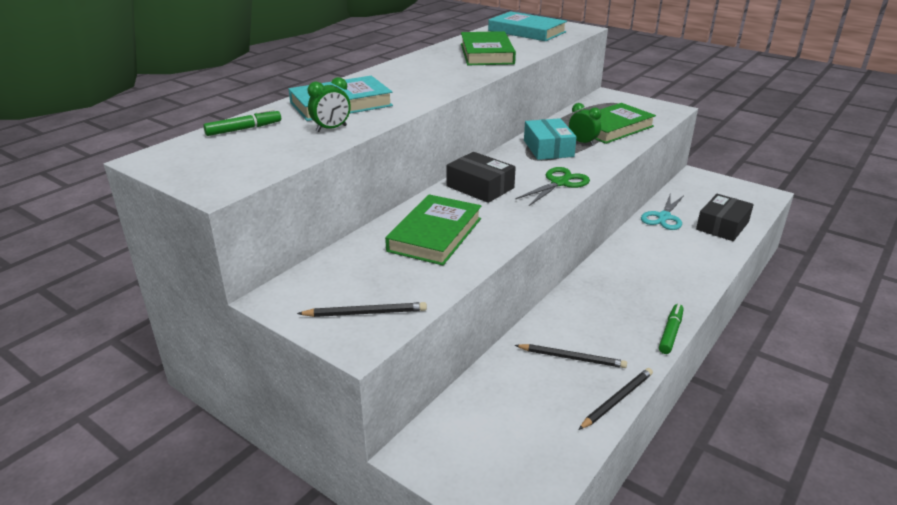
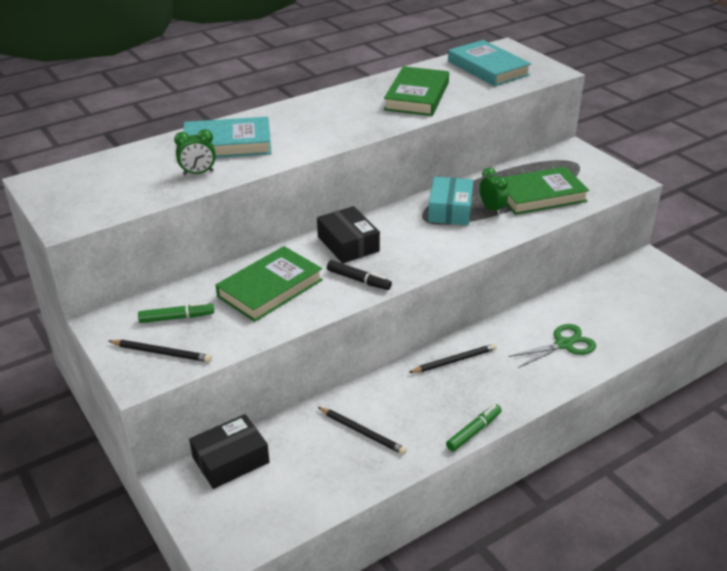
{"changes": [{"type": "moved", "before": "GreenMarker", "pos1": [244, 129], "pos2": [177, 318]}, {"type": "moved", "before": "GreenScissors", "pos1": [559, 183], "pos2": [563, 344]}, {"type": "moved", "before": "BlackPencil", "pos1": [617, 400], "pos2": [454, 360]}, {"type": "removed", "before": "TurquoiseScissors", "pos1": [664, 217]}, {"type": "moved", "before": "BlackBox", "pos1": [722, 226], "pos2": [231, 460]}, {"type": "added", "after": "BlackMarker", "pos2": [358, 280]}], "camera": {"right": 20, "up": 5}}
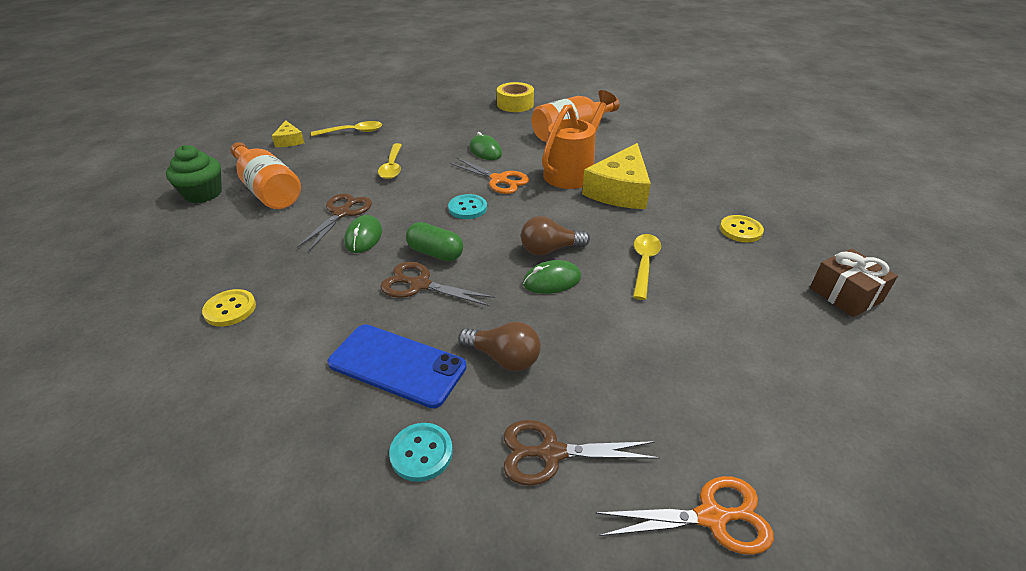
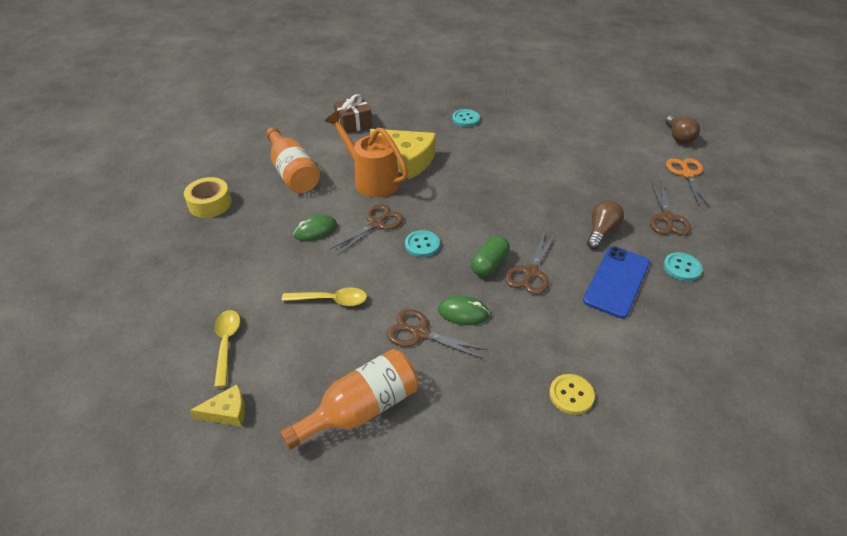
{"changes": [{"type": "removed", "before": "GreenCupcake", "pos1": [203, 194]}, {"type": "recoloured", "before": "OrangeScissors", "after": "BrownScissors", "pos1": [499, 180], "pos2": [376, 224]}, {"type": "moved", "before": "BrownLightBulb", "pos1": [549, 250], "pos2": [678, 137]}, {"type": "removed", "before": "GreenMouse", "pos1": [552, 281]}, {"type": "removed", "before": "YellowSpoon", "pos1": [644, 264]}, {"type": "recoloured", "before": "YellowButton", "after": "TurquoiseButton", "pos1": [740, 230], "pos2": [466, 119]}, {"type": "moved", "before": "BrownGift", "pos1": [845, 295], "pos2": [354, 123]}], "camera": {"right": -85, "up": 5}}
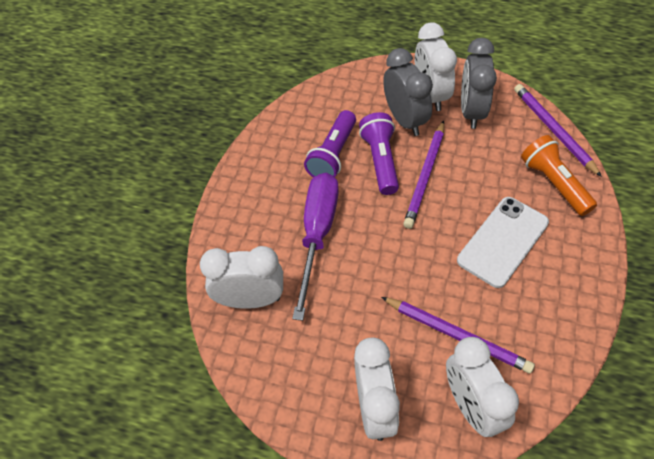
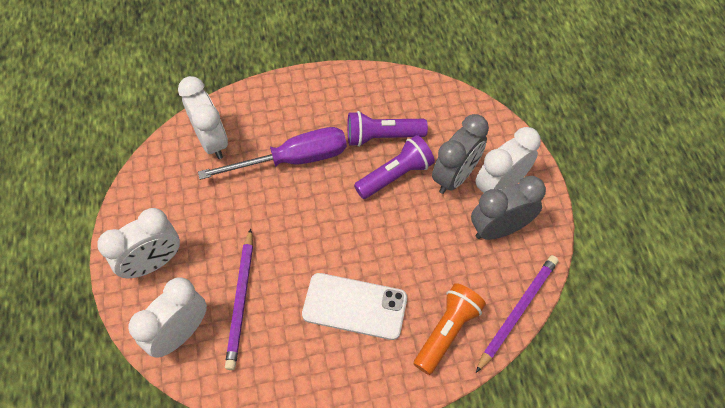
{"changes": [{"type": "removed", "before": "PurplePencil", "pos1": [425, 176]}], "camera": {"right": 60, "up": 5}}
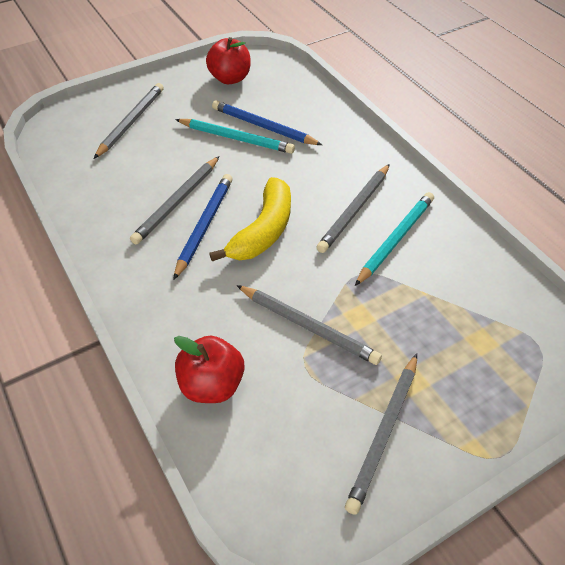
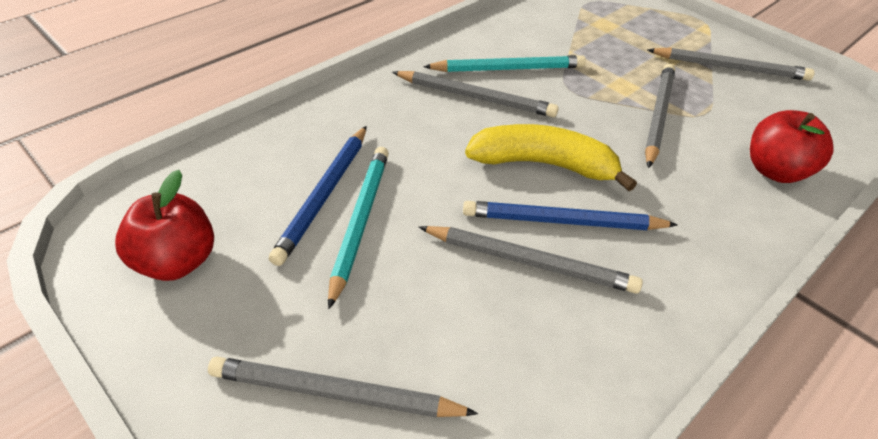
{"changes": [{"type": "turned", "before": "TurquoisePencil", "pos1": [395, 239], "pos2": [508, 69], "turn": 150}], "camera": {"right": -105, "up": -5}}
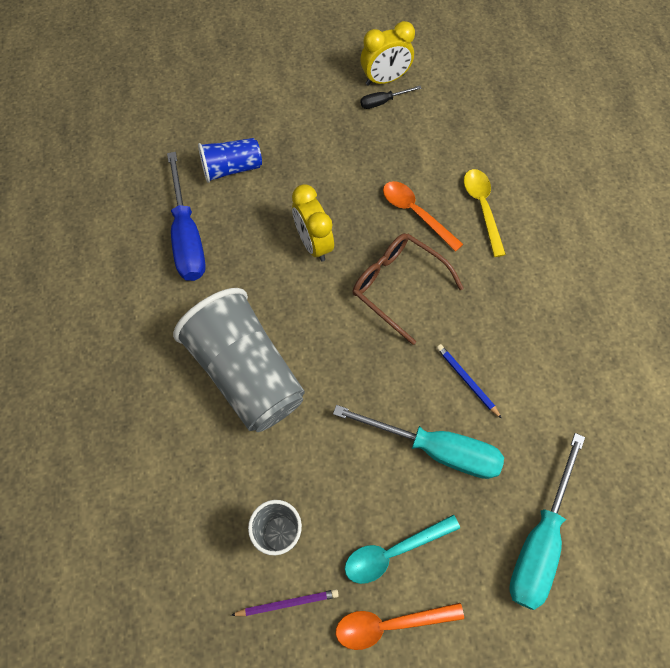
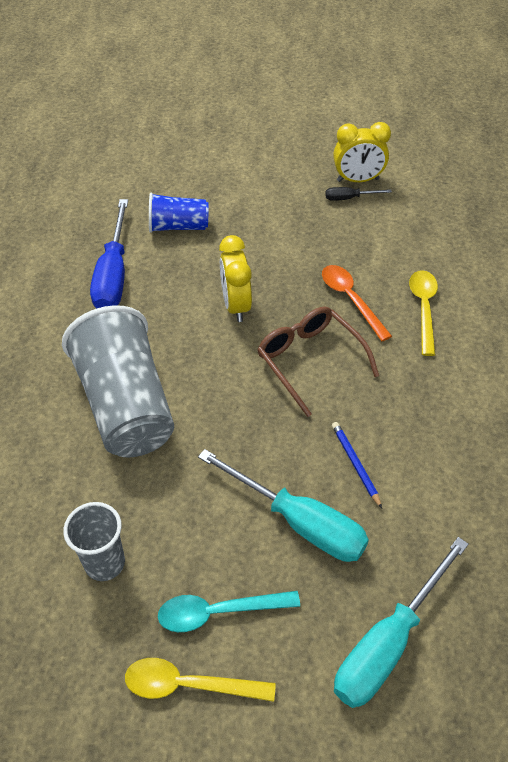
{"changes": [{"type": "removed", "before": "PurplePencil", "pos1": [287, 603]}, {"type": "recoloured", "before": "OrangeSpoon", "after": "YellowSpoon", "pos1": [389, 624], "pos2": [189, 684]}], "camera": {"right": 15, "up": -15}}
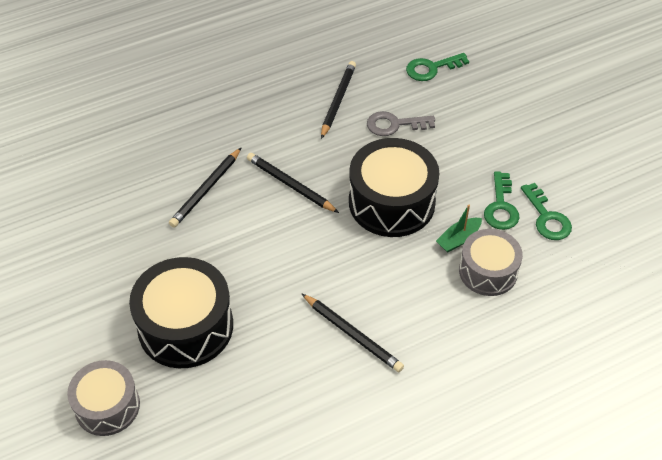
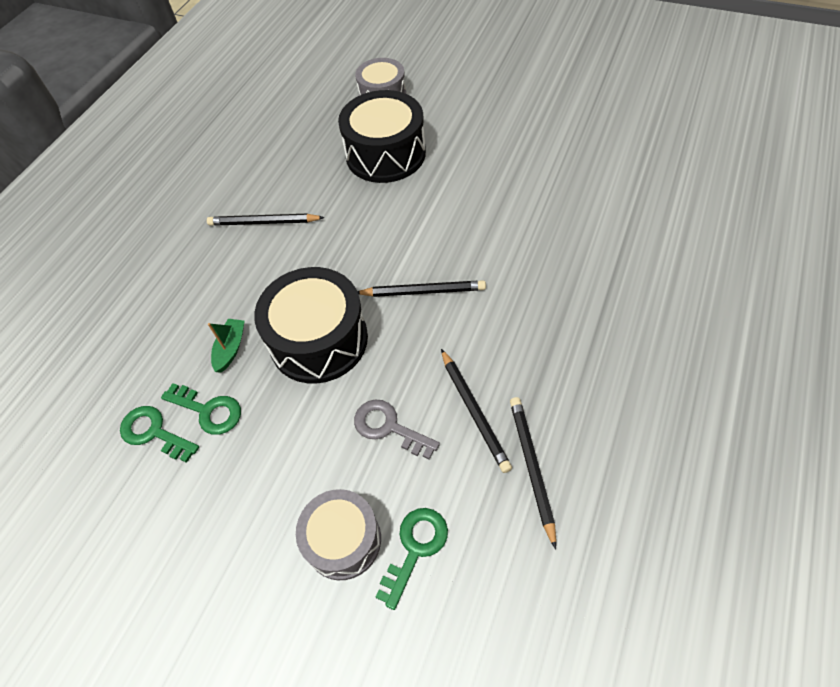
{"changes": [{"type": "moved", "before": "BlackPencil", "pos1": [206, 190], "pos2": [531, 467]}, {"type": "turned", "before": "GreyKey", "pos1": [394, 124], "pos2": [388, 427], "turn": -105}, {"type": "moved", "before": "GreyDrum", "pos1": [488, 271], "pos2": [343, 540]}, {"type": "turned", "before": "GreenKey", "pos1": [501, 207], "pos2": [209, 411], "turn": 150}], "camera": {"right": 145, "up": 5}}
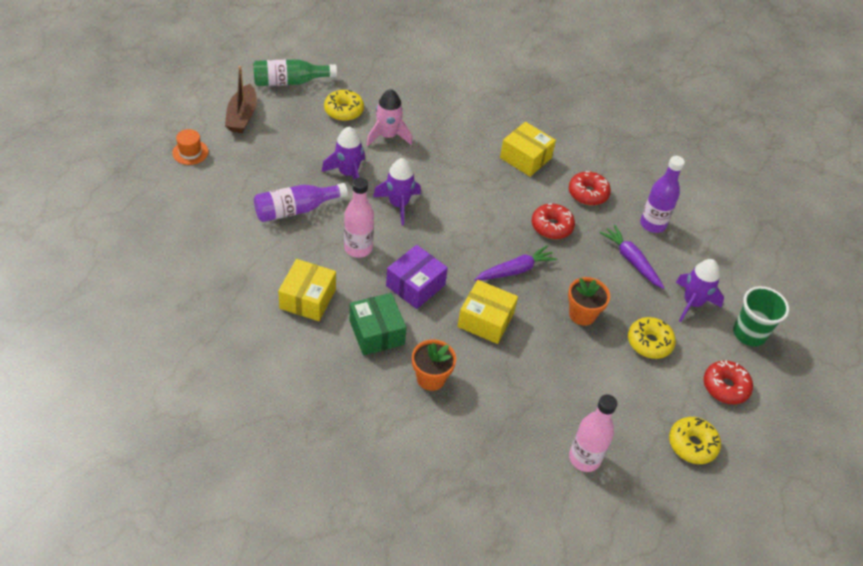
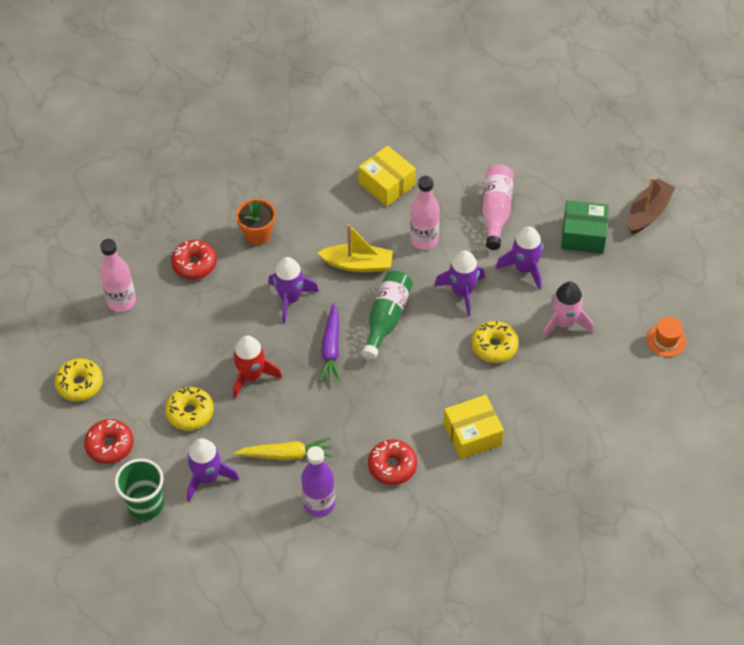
{"changes": [{"type": "moved", "before": "OrangeHat", "pos1": [190, 152], "pos2": [666, 340]}, {"type": "turned", "before": "BrownBoat", "pos1": [242, 116], "pos2": [648, 212], "turn": 90}, {"type": "moved", "before": "GreenBottle", "pos1": [290, 82], "pos2": [386, 319]}, {"type": "recoloured", "before": "PurpleBottle", "after": "PinkBottle", "pos1": [296, 210], "pos2": [496, 211]}, {"type": "moved", "before": "YellowDonut", "pos1": [344, 111], "pos2": [494, 346]}, {"type": "moved", "before": "GreenBox", "pos1": [376, 332], "pos2": [583, 235]}, {"type": "replaced", "before": "PurpleBox", "after": "YellowBoat", "pos1": [415, 285], "pos2": [358, 264]}, {"type": "replaced", "before": "YellowBox", "after": "PurpleRocket", "pos1": [485, 320], "pos2": [290, 298]}, {"type": "moved", "before": "RedDonut", "pos1": [551, 226], "pos2": [194, 264]}, {"type": "replaced", "before": "OrangeFlowerPot", "after": "RedRocket", "pos1": [582, 314], "pos2": [251, 376]}, {"type": "recoloured", "before": "PurpleCarrot", "after": "YellowCarrot", "pos1": [631, 260], "pos2": [286, 454]}], "camera": {"right": 125, "up": 5}}
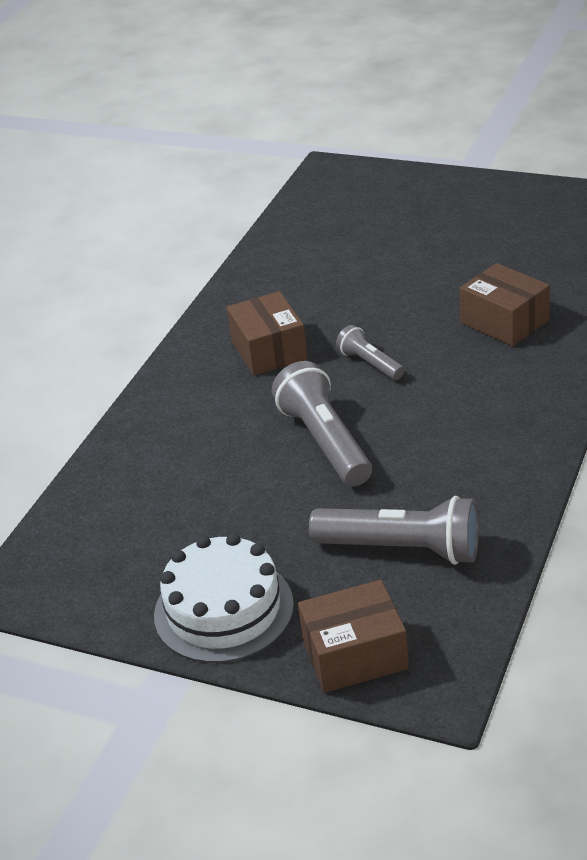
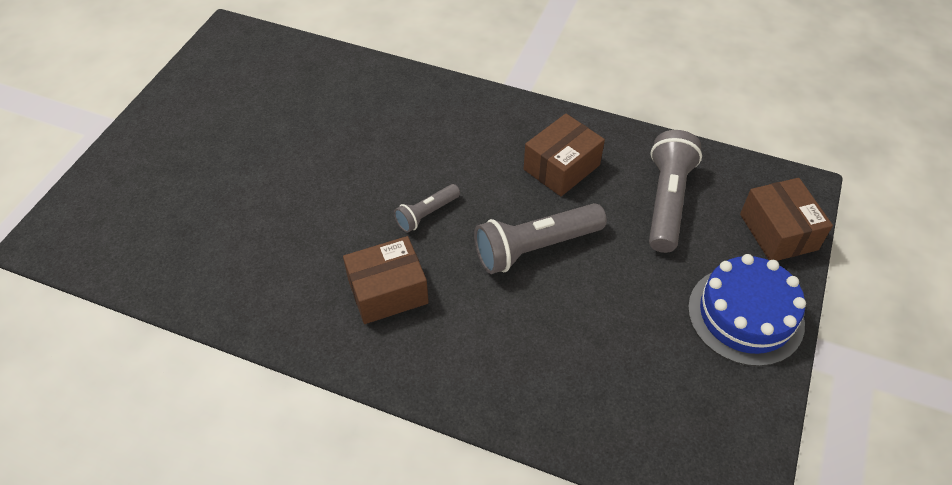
{"changes": [{"type": "recoloured", "before": "WhiteCake", "after": "BlueCake", "pos1": [223, 610], "pos2": [745, 315]}, {"type": "moved", "before": "BrownBox", "pos1": [504, 321], "pos2": [561, 167]}], "camera": {"right": -95, "up": 15}}
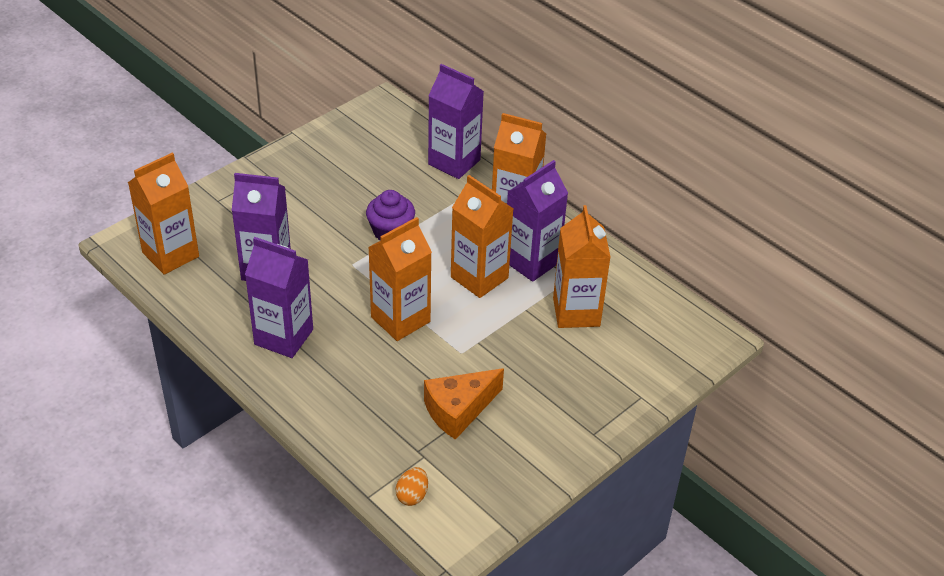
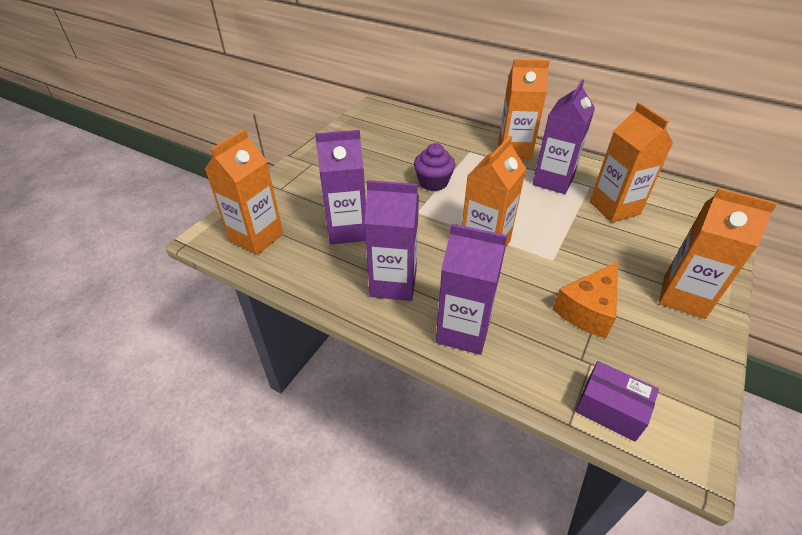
{"changes": [{"type": "replaced", "before": "OrangeEgg", "after": "PurpleBox", "pos1": [412, 495], "pos2": [610, 409]}, {"type": "moved", "before": "PurpleCarton", "pos1": [454, 162], "pos2": [463, 331]}, {"type": "moved", "before": "OrangeCarton", "pos1": [479, 277], "pos2": [683, 297]}], "camera": {"right": -15, "up": 0}}
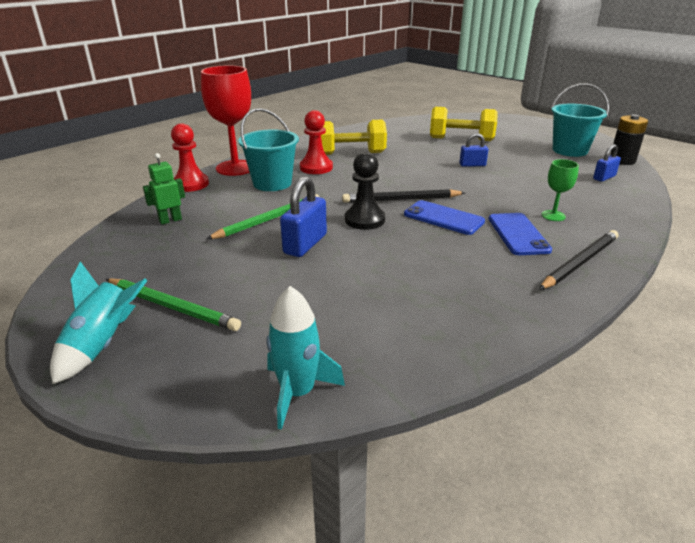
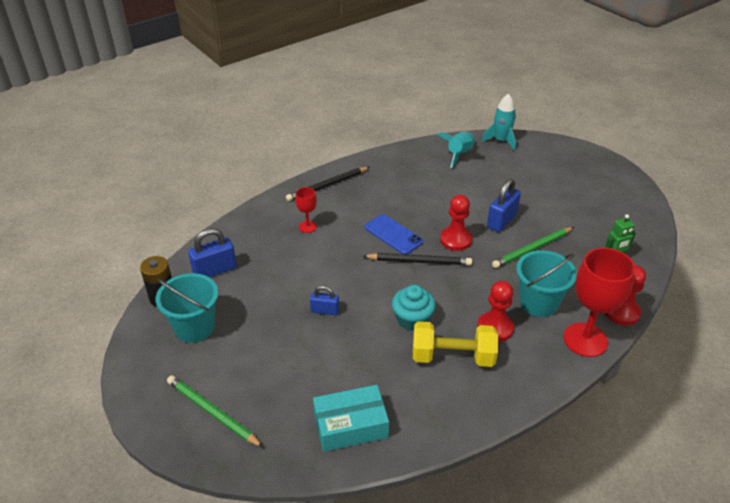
{"changes": [{"type": "moved", "before": "TurquoiseRocket", "pos1": [102, 345], "pos2": [459, 154]}, {"type": "moved", "before": "GreenPencil", "pos1": [172, 306], "pos2": [212, 412]}, {"type": "recoloured", "before": "BlackPawn", "after": "RedPawn", "pos1": [364, 220], "pos2": [455, 240]}, {"type": "removed", "before": "YellowDumbbell", "pos1": [461, 139]}, {"type": "removed", "before": "BluePhone", "pos1": [518, 234]}, {"type": "recoloured", "before": "GreenGoblet", "after": "RedGoblet", "pos1": [553, 216], "pos2": [307, 227]}, {"type": "resized", "before": "BluePadlock", "pos1": [604, 177], "pos2": [215, 270], "scale": 1.63}, {"type": "added", "after": "TurquoiseBox", "pos2": [350, 425]}, {"type": "added", "after": "TurquoiseCupcake", "pos2": [412, 319]}], "camera": {"right": -170, "up": 10}}
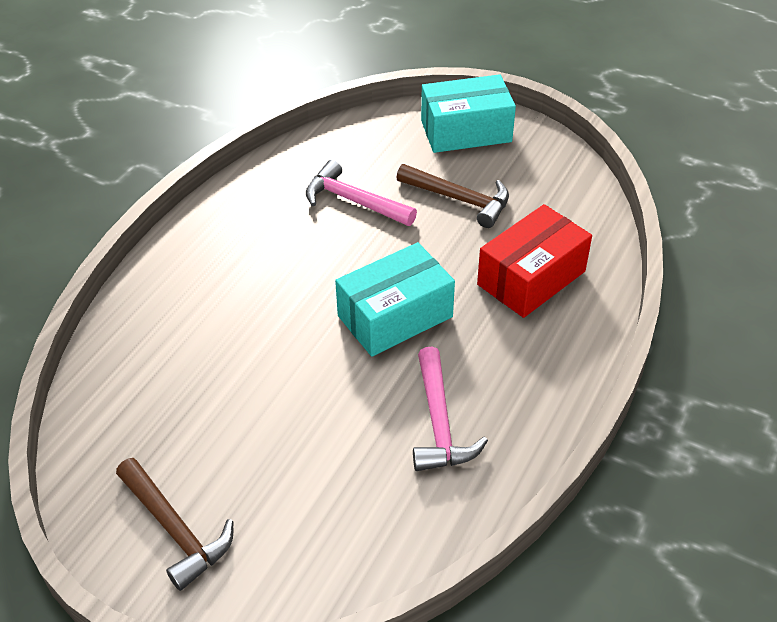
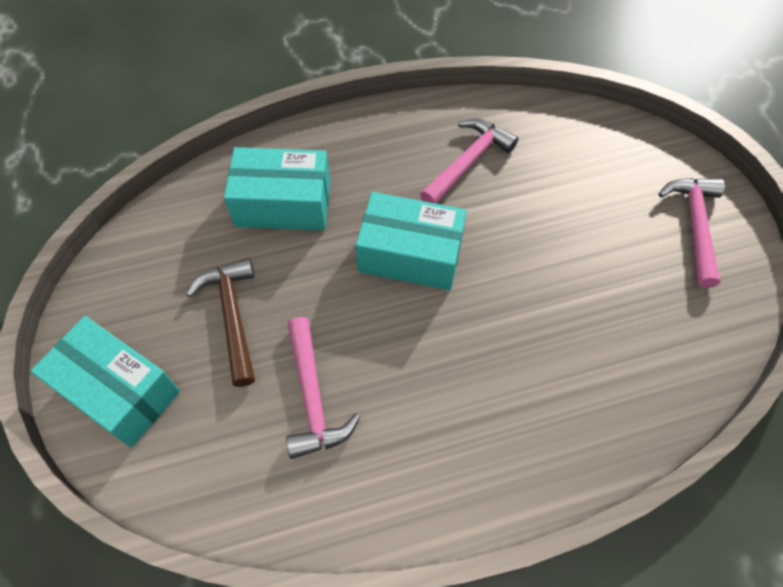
{"changes": [{"type": "recoloured", "before": "BrownHammer", "after": "PinkHammer", "pos1": [175, 529], "pos2": [694, 226]}, {"type": "recoloured", "before": "RedBox", "after": "TurquoiseBox", "pos1": [531, 278], "pos2": [283, 204]}], "camera": {"right": -135, "up": 15}}
